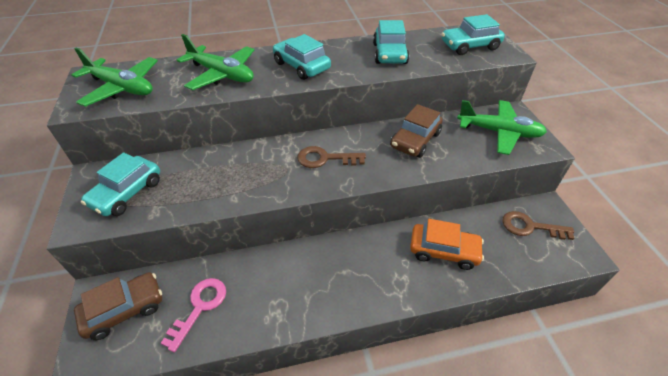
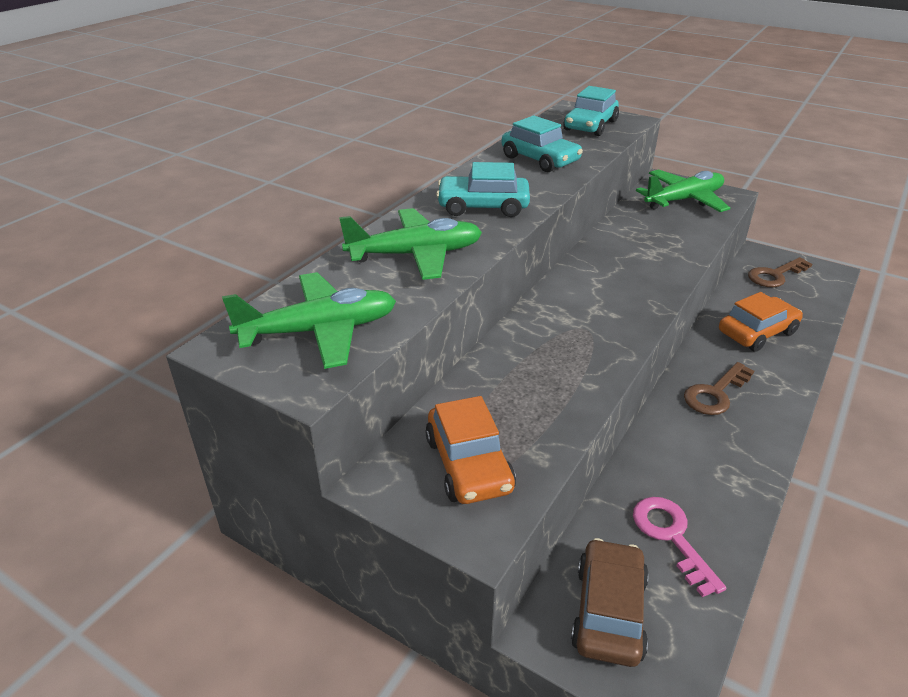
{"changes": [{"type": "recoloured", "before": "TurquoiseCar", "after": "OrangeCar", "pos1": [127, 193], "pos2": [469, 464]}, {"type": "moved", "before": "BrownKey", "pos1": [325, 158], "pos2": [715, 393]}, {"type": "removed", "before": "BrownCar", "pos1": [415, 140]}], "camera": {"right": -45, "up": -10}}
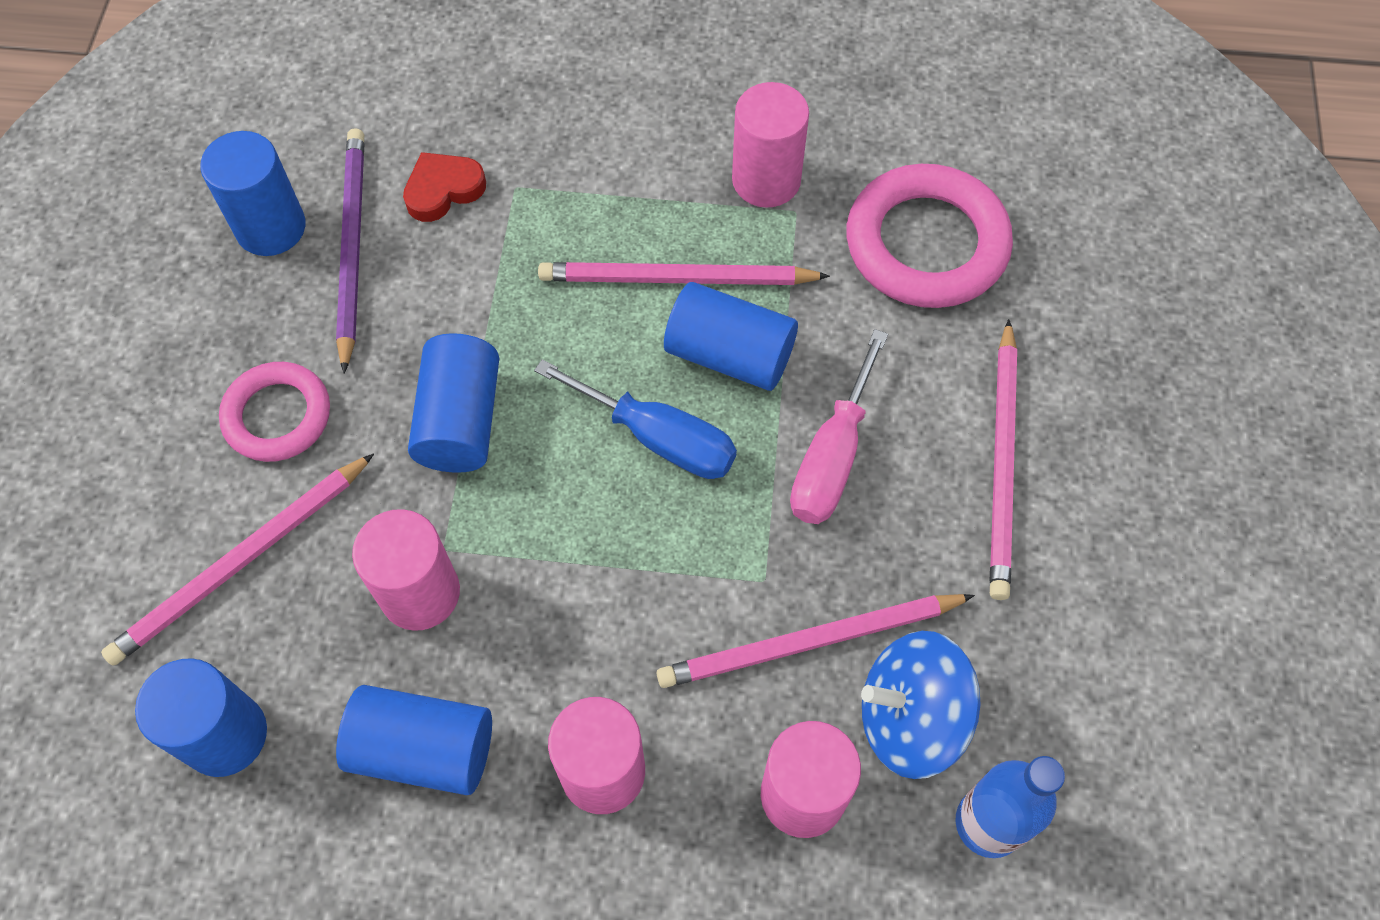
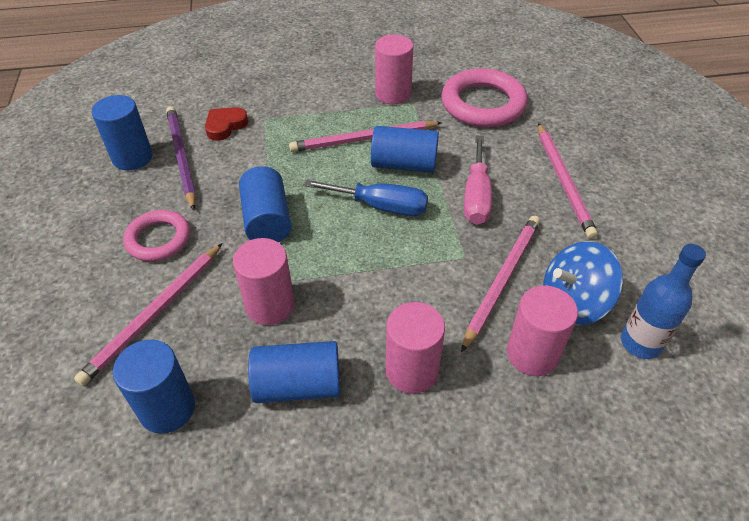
{"changes": [{"type": "turned", "before": "PinkPencil", "pos1": [809, 642], "pos2": [502, 280], "turn": 150}], "camera": {"right": -15, "up": -15}}
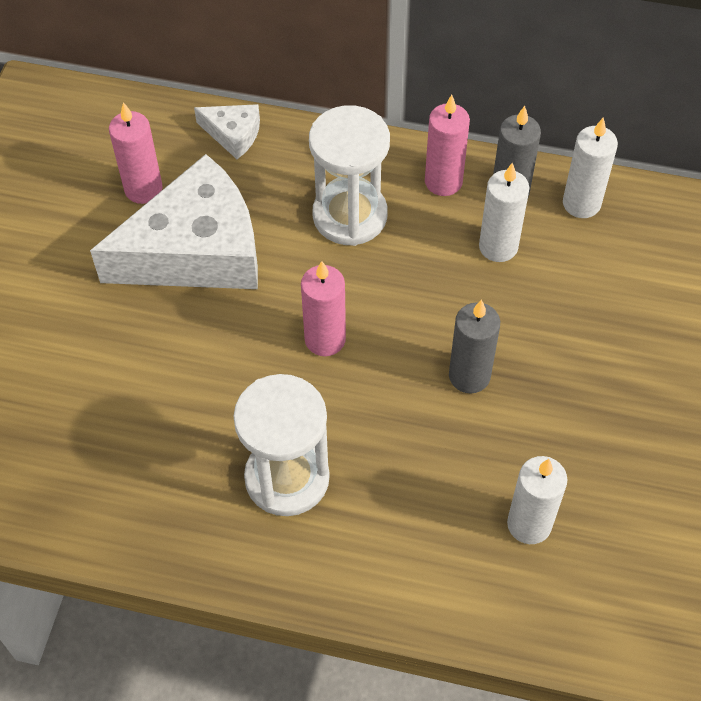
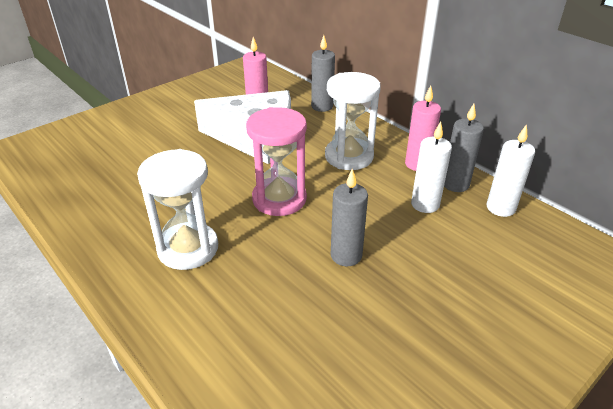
{"changes": [{"type": "replaced", "before": "WhiteCheese", "after": "GreyCandle", "pos1": [233, 134], "pos2": [322, 106]}, {"type": "replaced", "before": "PinkCandle", "after": "PinkHourglass", "pos1": [325, 339], "pos2": [279, 199]}, {"type": "removed", "before": "WhiteCandle", "pos1": [529, 524]}], "camera": {"right": 35, "up": -20}}
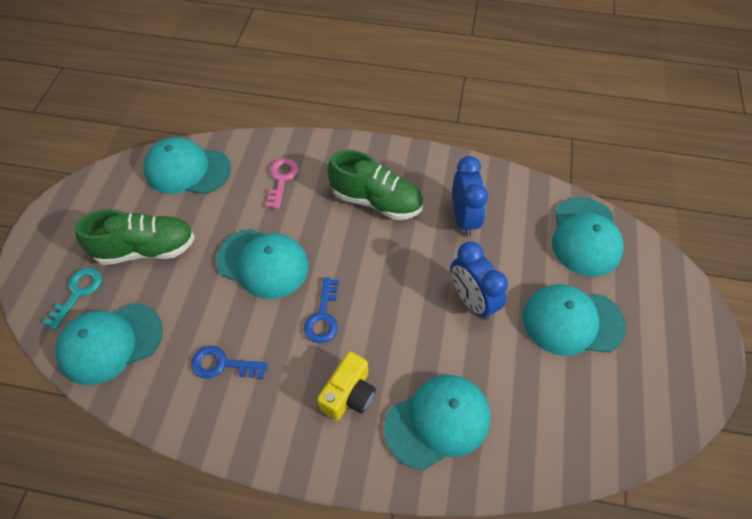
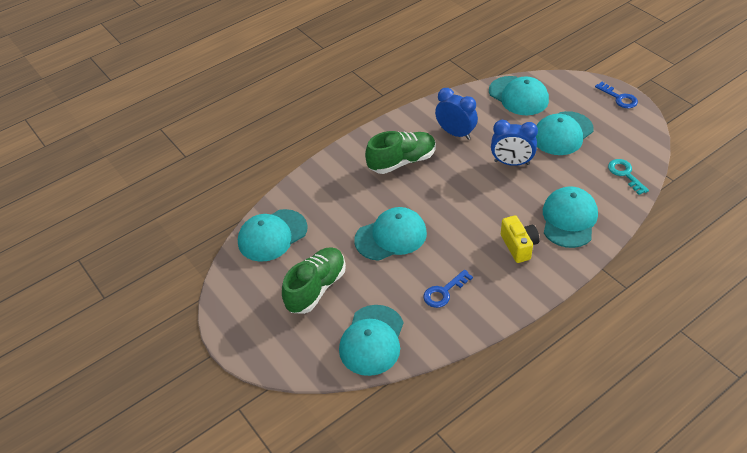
{"changes": [{"type": "moved", "before": "TurquoiseKey", "pos1": [78, 293], "pos2": [625, 174]}, {"type": "removed", "before": "PinkKey", "pos1": [281, 179]}, {"type": "moved", "before": "BlueKey", "pos1": [323, 316], "pos2": [619, 98]}], "camera": {"right": -45, "up": -10}}
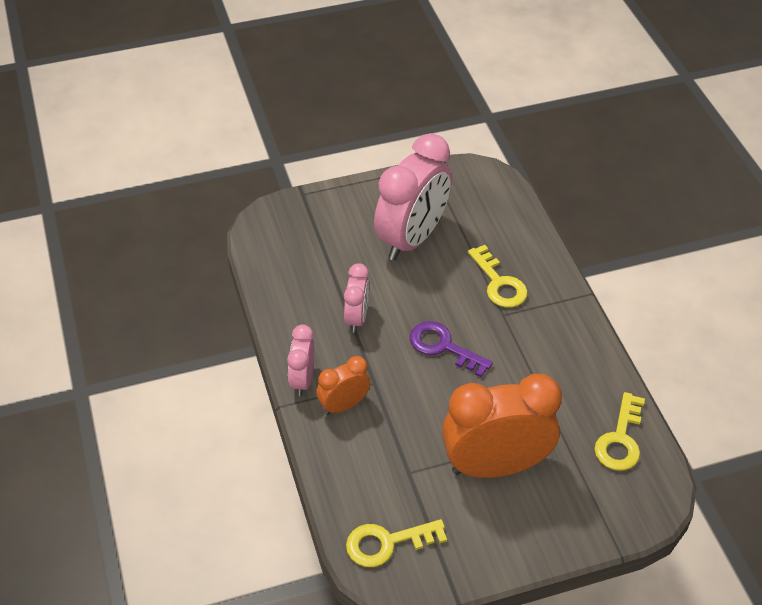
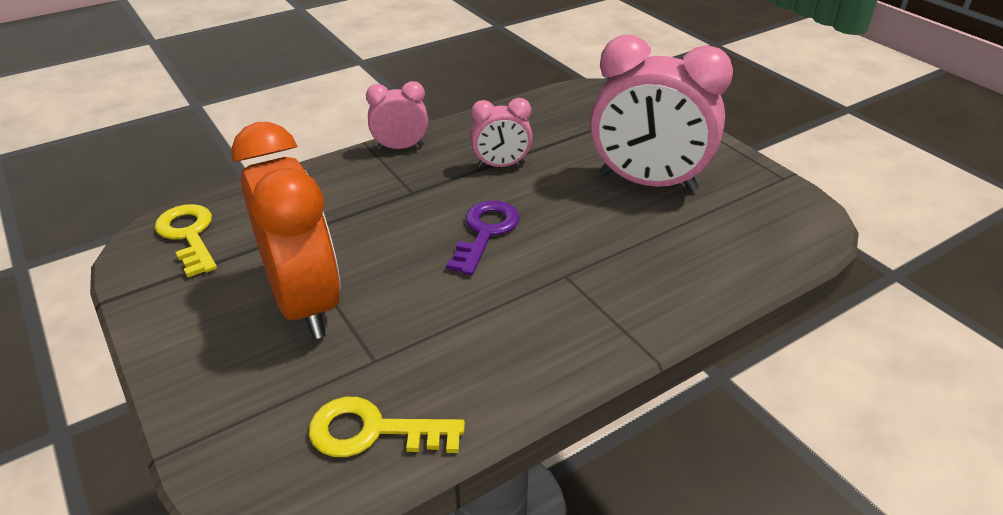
{"changes": [{"type": "removed", "before": "OrangeClock", "pos1": [343, 405]}, {"type": "removed", "before": "YellowKey", "pos1": [499, 283]}], "camera": {"right": 75, "up": -10}}
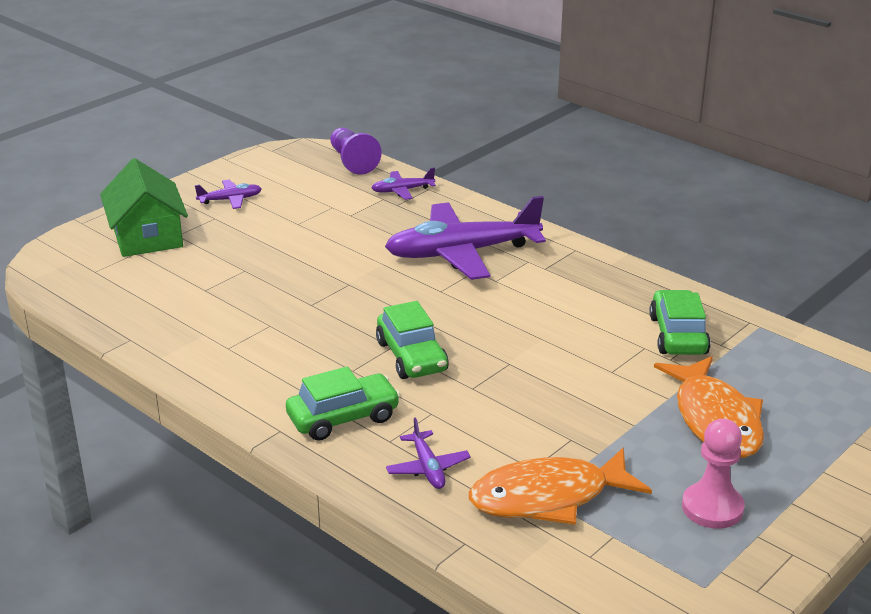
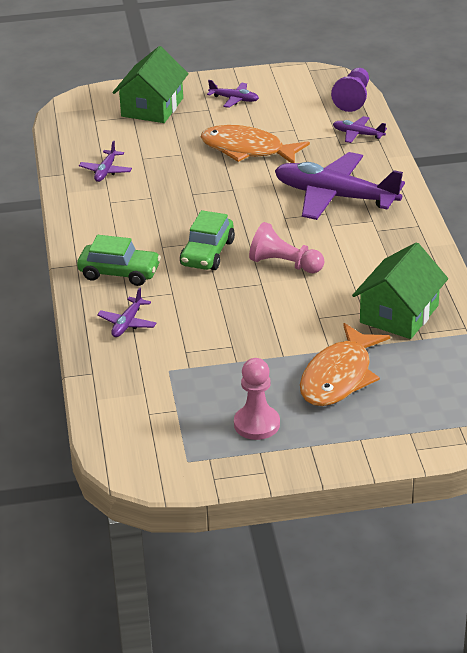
{"changes": [{"type": "moved", "before": "OrangeFish", "pos1": [548, 497], "pos2": [247, 150]}, {"type": "replaced", "before": "GreenCar", "after": "GreenHouse", "pos1": [678, 335], "pos2": [399, 314]}, {"type": "added", "after": "PurplePlane", "pos2": [106, 171]}, {"type": "added", "after": "PinkPawn", "pos2": [284, 264]}], "camera": {"right": 40, "up": 5}}
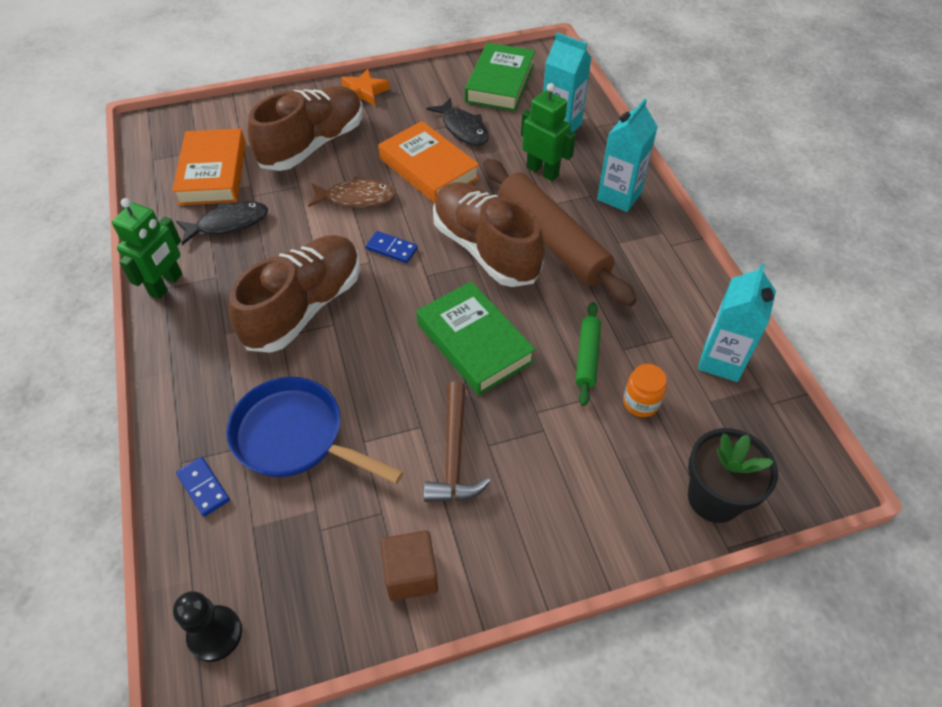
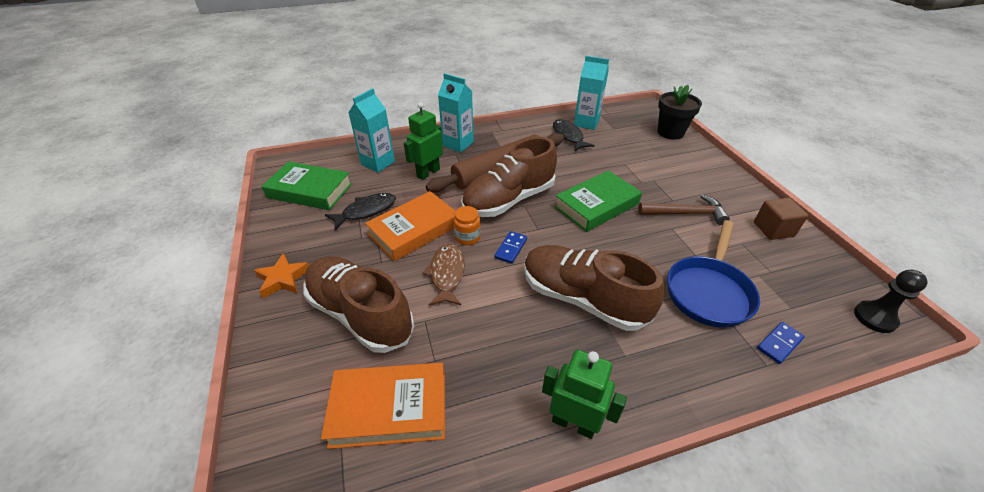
{"changes": [{"type": "moved", "before": "BlackFish", "pos1": [228, 223], "pos2": [568, 136]}, {"type": "removed", "before": "GreenRollingPin", "pos1": [587, 357]}, {"type": "moved", "before": "OrangeJar", "pos1": [640, 402], "pos2": [467, 237]}], "camera": {"right": -90, "up": -10}}
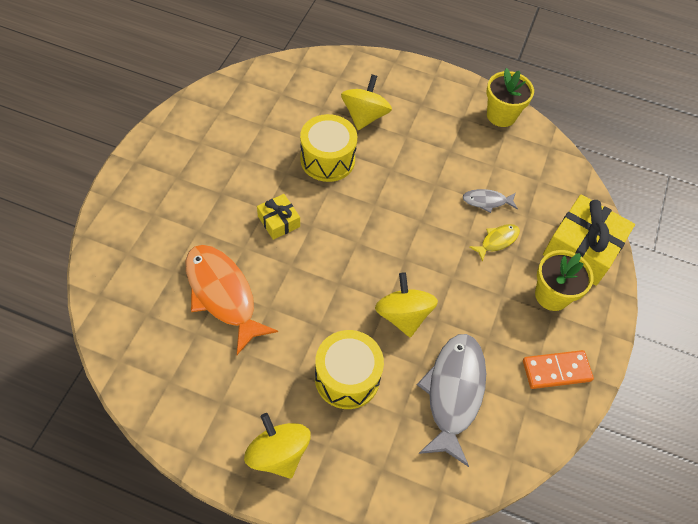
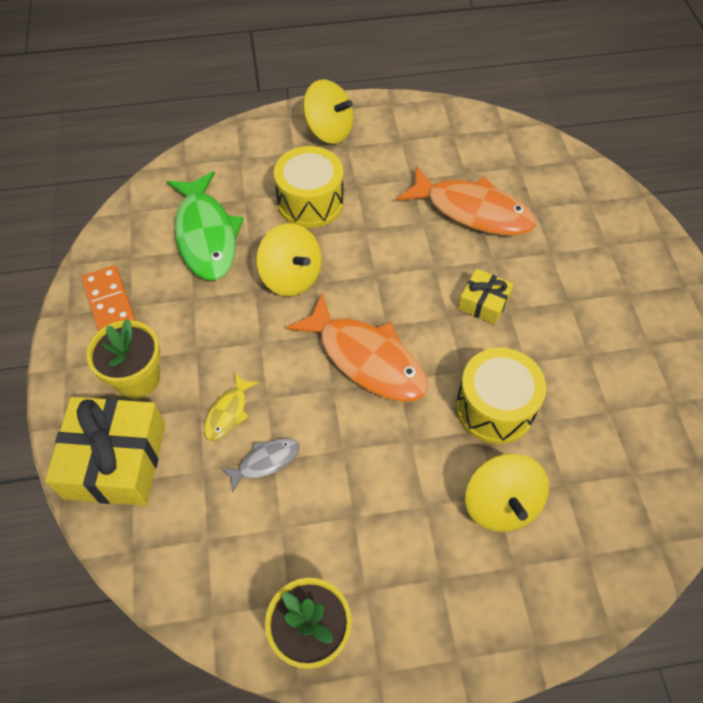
{"changes": [{"type": "recoloured", "before": "GreyFish", "after": "GreenFish", "pos1": [453, 393], "pos2": [206, 235]}, {"type": "turned", "before": "OrangeDomino", "pos1": [556, 371], "pos2": [109, 302], "turn": -75}, {"type": "added", "after": "OrangeFish", "pos2": [366, 358]}], "camera": {"right": 155, "up": 0}}
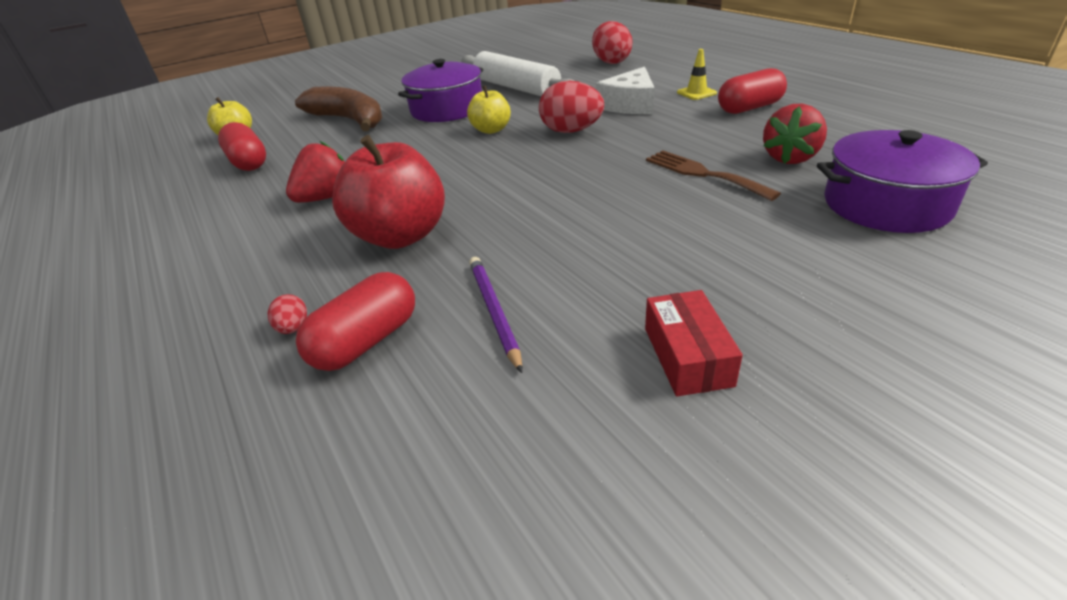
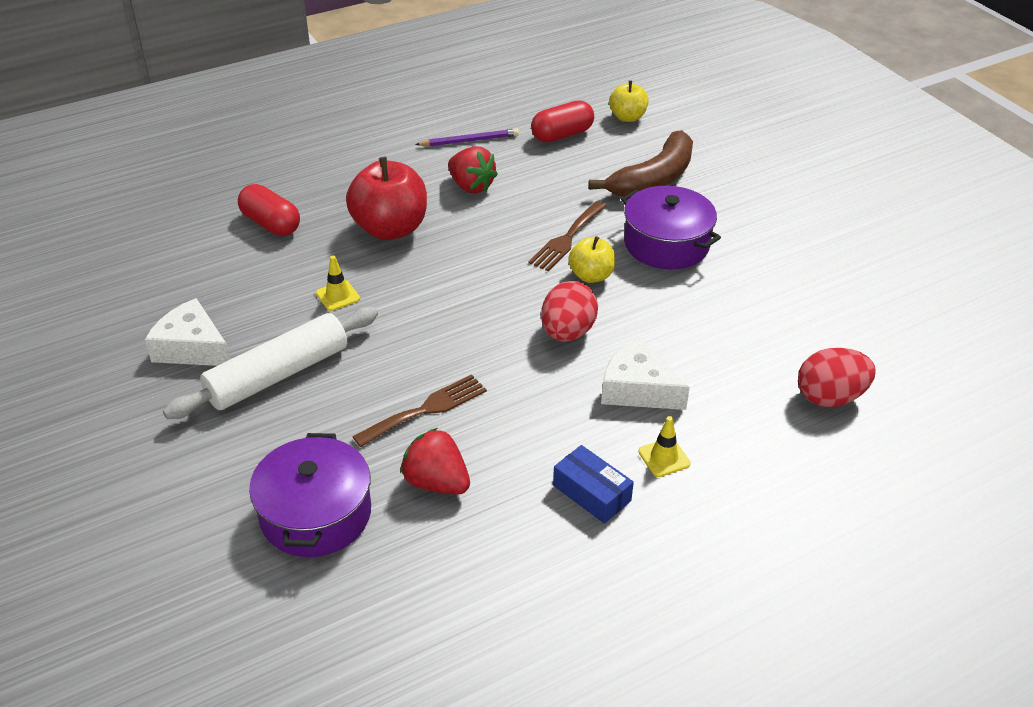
{"changes": [{"type": "removed", "before": "RedEgg", "pos1": [293, 328]}, {"type": "moved", "before": "WhiteRollingPin", "pos1": [516, 88], "pos2": [278, 374]}, {"type": "moved", "before": "PurplePencil", "pos1": [494, 312], "pos2": [469, 140]}, {"type": "replaced", "before": "RedBox", "after": "WhiteCheese", "pos1": [687, 356], "pos2": [192, 348]}, {"type": "replaced", "before": "RedCapsule", "after": "BlueBox", "pos1": [749, 108], "pos2": [591, 493]}, {"type": "added", "after": "YellowTrafficCone", "pos2": [338, 296]}, {"type": "added", "after": "BrownFork", "pos2": [567, 239]}], "camera": {"right": 90, "up": 5}}
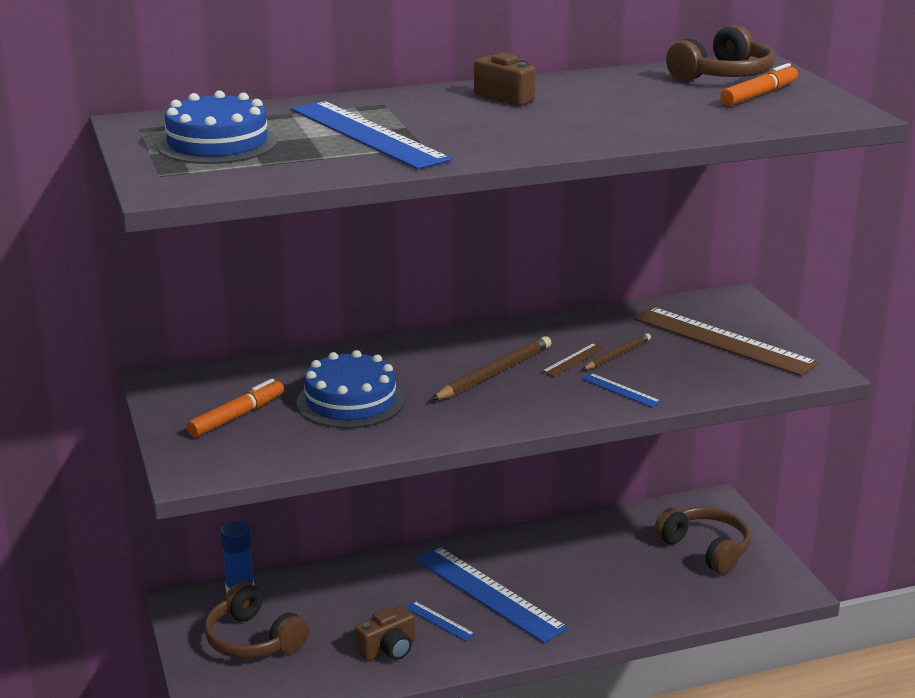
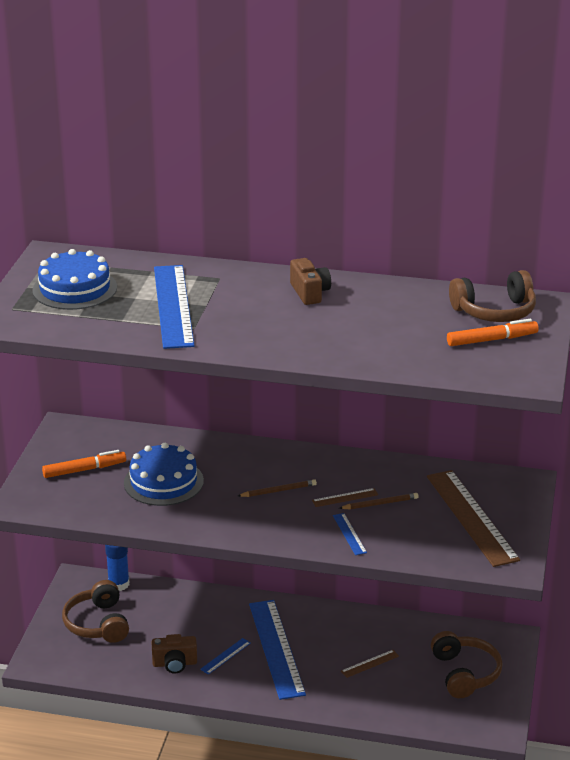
{"changes": [{"type": "turned", "before": "BlueRuler", "pos1": [439, 621], "pos2": [225, 656], "turn": 60}, {"type": "resized", "before": "BrownPencil", "pos1": [494, 373], "pos2": [278, 491], "scale": 0.61}, {"type": "added", "after": "BrownRuler", "pos2": [370, 663]}], "camera": {"right": 30, "up": 5}}
